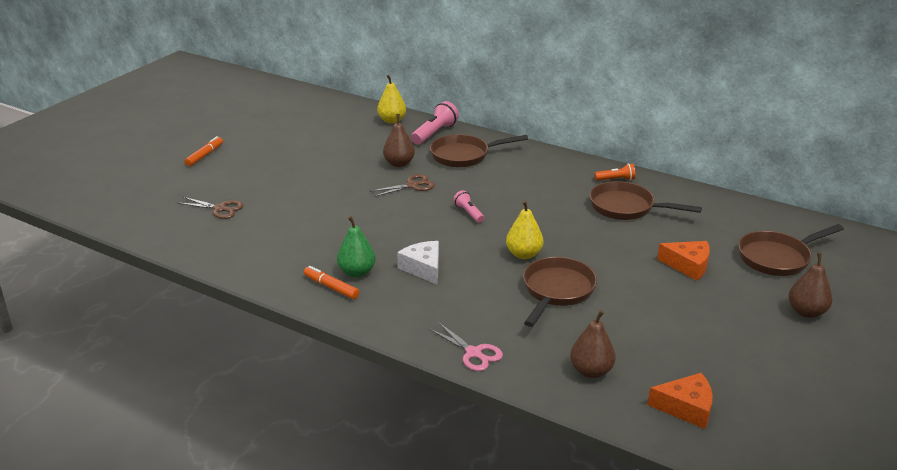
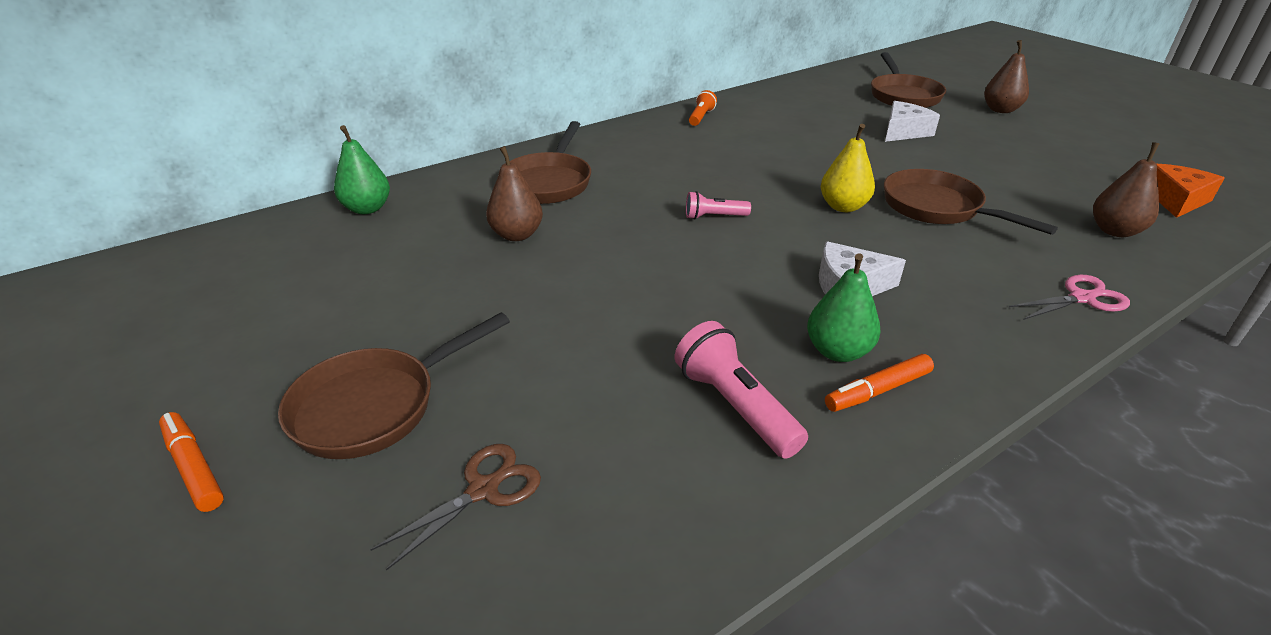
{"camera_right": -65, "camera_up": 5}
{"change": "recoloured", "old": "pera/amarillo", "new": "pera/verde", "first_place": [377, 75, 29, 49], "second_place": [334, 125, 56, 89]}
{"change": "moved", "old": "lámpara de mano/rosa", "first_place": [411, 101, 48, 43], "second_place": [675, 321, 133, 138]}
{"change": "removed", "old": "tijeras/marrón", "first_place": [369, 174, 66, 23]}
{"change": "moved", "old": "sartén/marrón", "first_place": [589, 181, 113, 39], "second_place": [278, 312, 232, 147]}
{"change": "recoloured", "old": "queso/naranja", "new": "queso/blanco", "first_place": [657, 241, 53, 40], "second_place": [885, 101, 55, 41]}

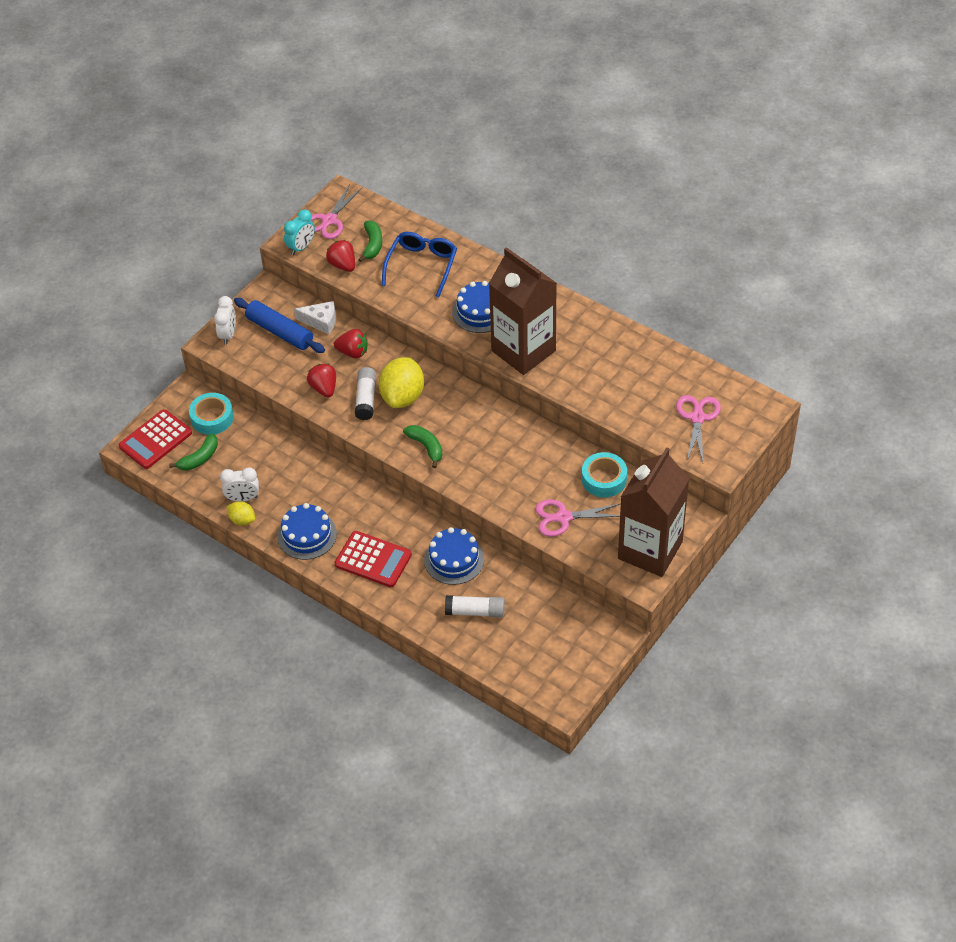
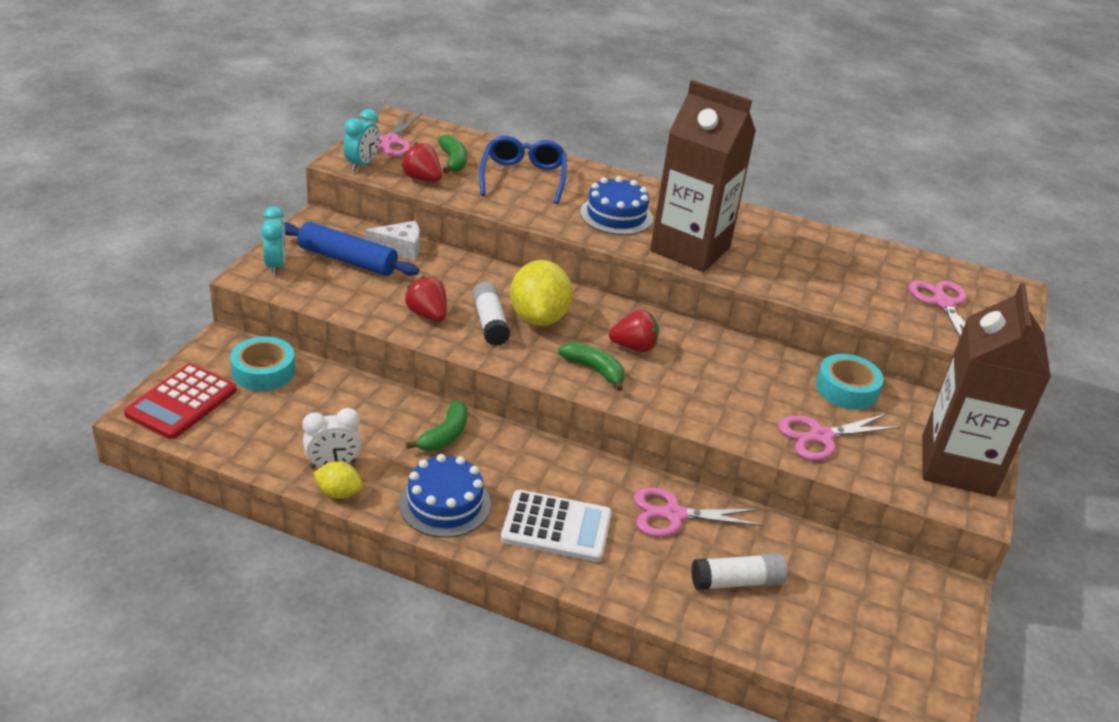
{"camera_right": -20, "camera_up": -15}
{"change": "recoloured", "old": "despertador/blanco", "new": "despertador/turquesa", "first_place": [214, 296, 22, 49], "second_place": [261, 206, 25, 69]}
{"change": "moved", "old": "fresa/rojo", "first_place": [334, 329, 34, 29], "second_place": [609, 309, 50, 43]}
{"change": "moved", "old": "plátano/verde", "first_place": [169, 433, 49, 38], "second_place": [406, 401, 61, 50]}
{"change": "replaced", "old": "tarta/azul", "new": "tijeras/rosa", "first_place": [424, 527, 60, 58], "second_place": [634, 487, 130, 50]}
{"change": "recoloured", "old": "calculadora/rojo", "new": "calculadora/blanco", "first_place": [334, 531, 78, 56], "second_place": [501, 490, 111, 72]}

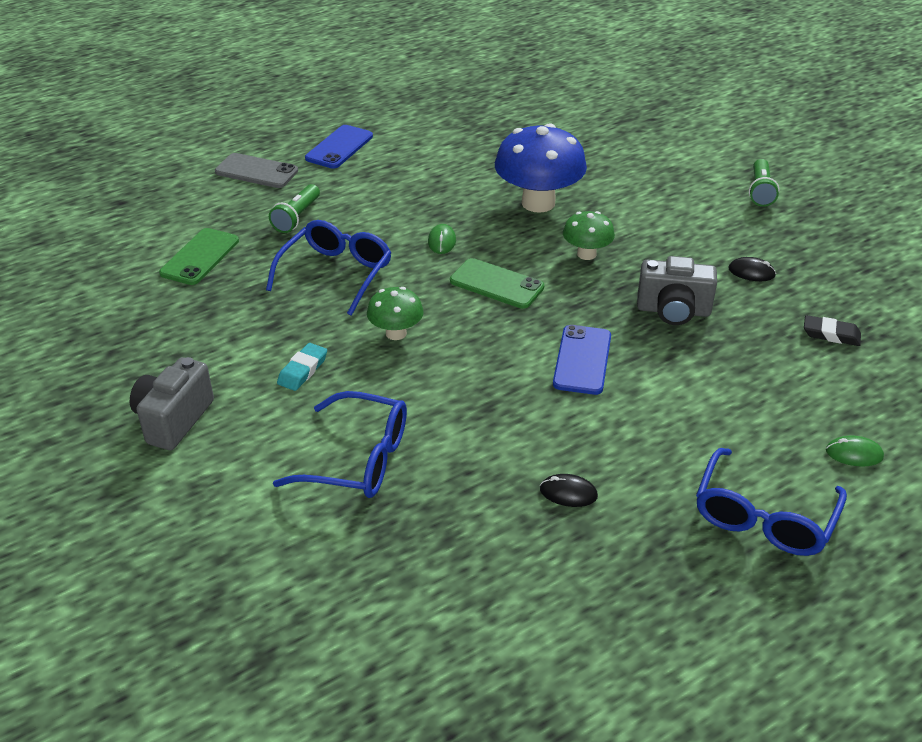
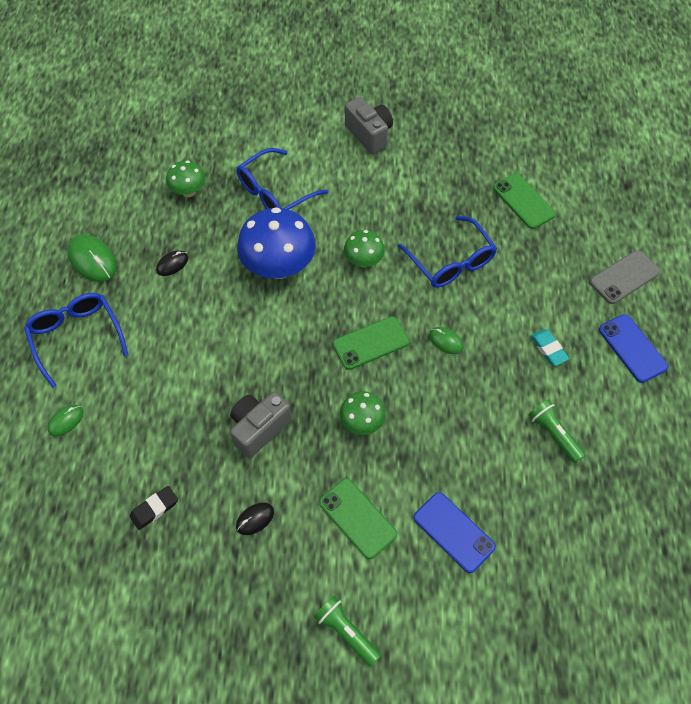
{"camera_right": 125, "camera_up": 20}
{"change": "moved", "old": "seta/azul", "first_place": [495, 123, 92, 90], "second_place": [237, 207, 79, 72]}
{"change": "moved", "old": "lámpara de mano/verde", "first_place": [269, 184, 51, 49], "second_place": [528, 399, 57, 64]}
{"change": "moved", "old": "móvil/azul", "first_place": [553, 325, 58, 70], "second_place": [414, 492, 82, 81]}
{"change": "moved", "old": "goma de borrar/turquesa", "first_place": [277, 343, 50, 48], "second_place": [530, 329, 39, 37]}
{"change": "added", "new": "seta/verde", "second_place": [166, 160, 40, 37]}
{"change": "added", "new": "ratón/verde", "second_place": [67, 234, 50, 48]}
{"change": "added", "new": "móvil/verde", "second_place": [319, 478, 78, 81]}

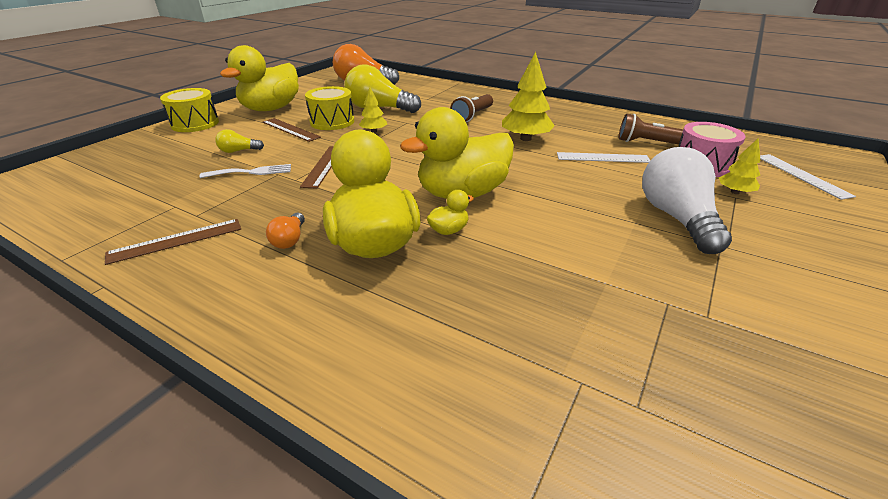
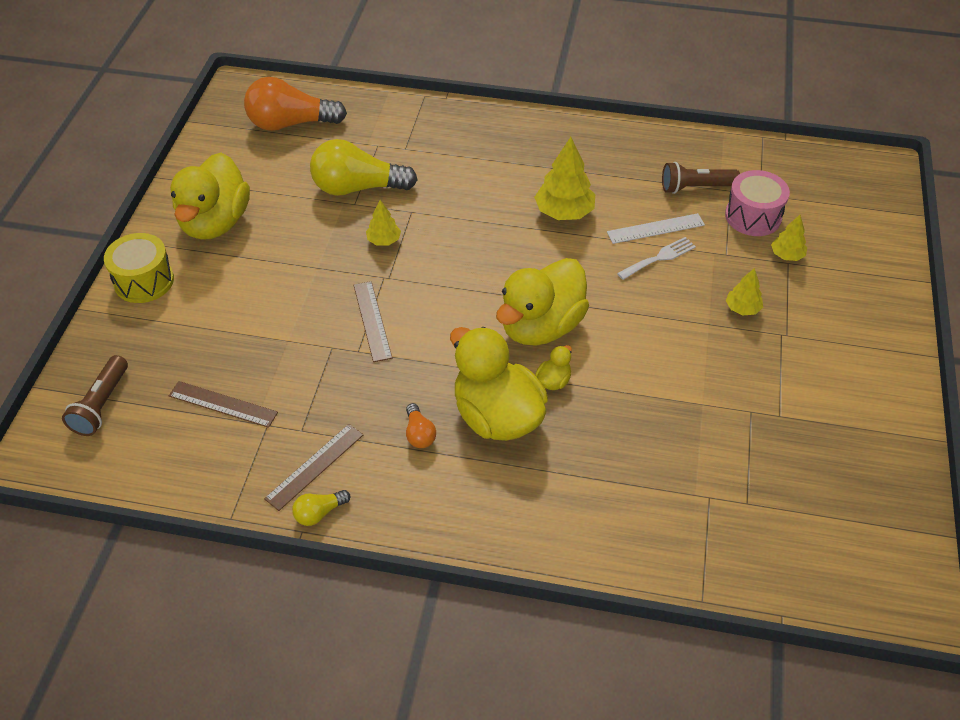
{"camera_right": -20, "camera_up": 15}
{"change": "removed", "old": "tambor/amarillo", "first_place": [305, 86, 49, 44]}
{"change": "moved", "old": "lámpara de mano/marrón", "first_place": [450, 94, 43, 28], "second_place": [62, 355, 66, 81]}
{"change": "moved", "old": "regla/marrón", "first_place": [263, 118, 58, 24], "second_place": [169, 381, 109, 47]}
{"change": "moved", "old": "bombilla/amarillo", "first_place": [215, 129, 49, 24], "second_place": [292, 490, 58, 36]}
{"change": "replaced", "old": "bombilla/blanco", "new": "árbol/amarillo", "first_place": [642, 147, 90, 107], "second_place": [726, 268, 37, 47]}
{"change": "removed", "old": "regla/blanco", "first_place": [760, 154, 96, 46]}
{"change": "moved", "old": "tenedor/blanco", "first_place": [199, 164, 92, 14], "second_place": [617, 237, 79, 43]}

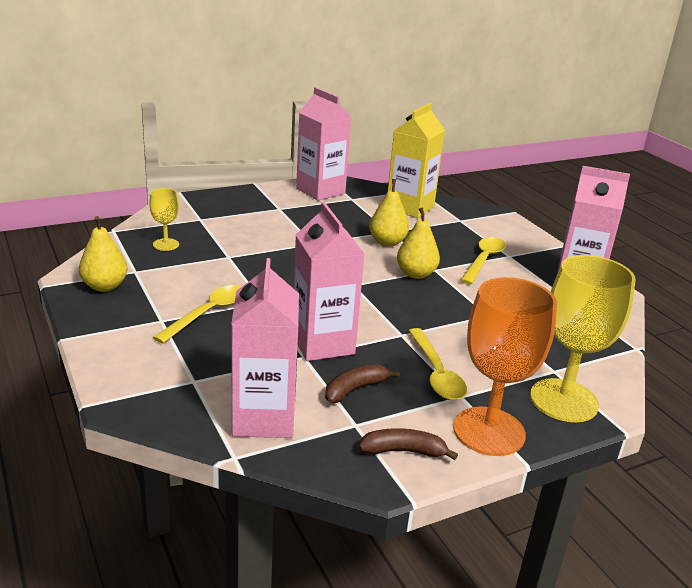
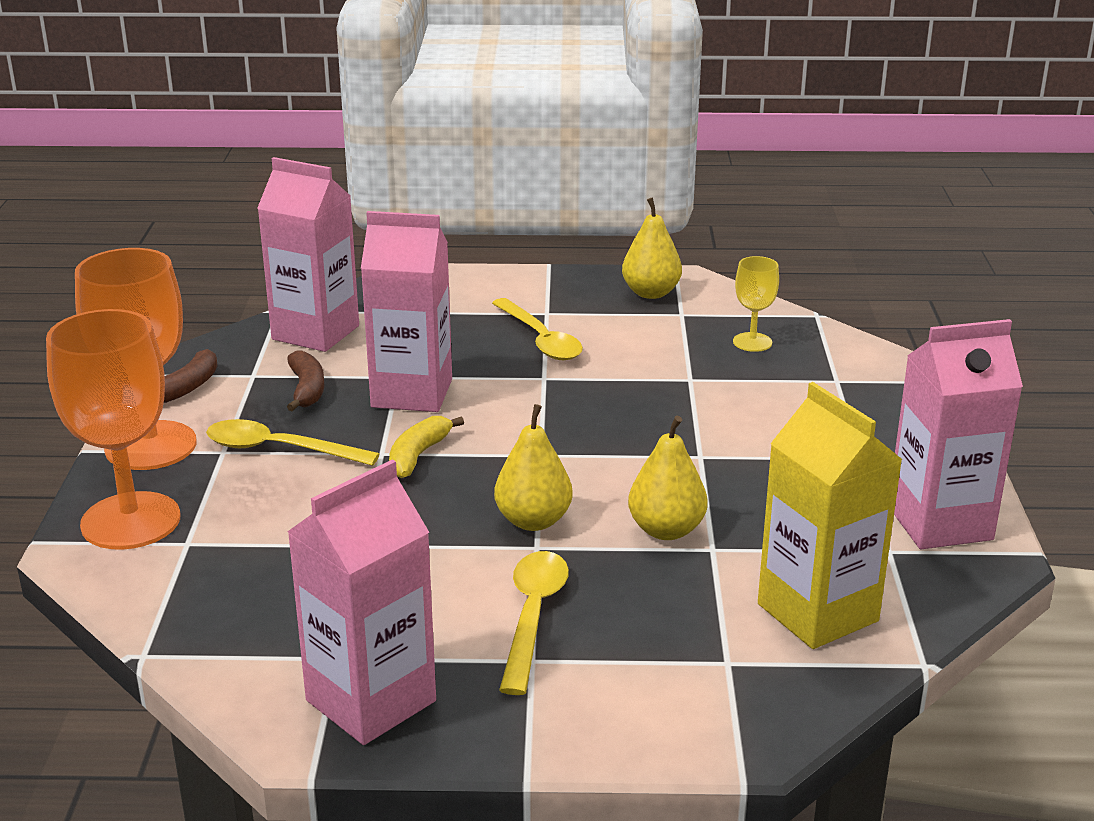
{"camera_right": 120, "camera_up": 0}
{"change": "turned", "old": "cuchara/amarillo", "first_place": [460, 237, 46, 48], "second_place": [499, 551, 70, 144], "degrees": -135}
{"change": "recoloured", "old": "copa/amarillo", "new": "copa/naranja", "first_place": [530, 255, 106, 167], "second_place": [46, 309, 135, 241]}
{"change": "added", "new": "plátano/amarillo", "second_place": [389, 416, 75, 62]}

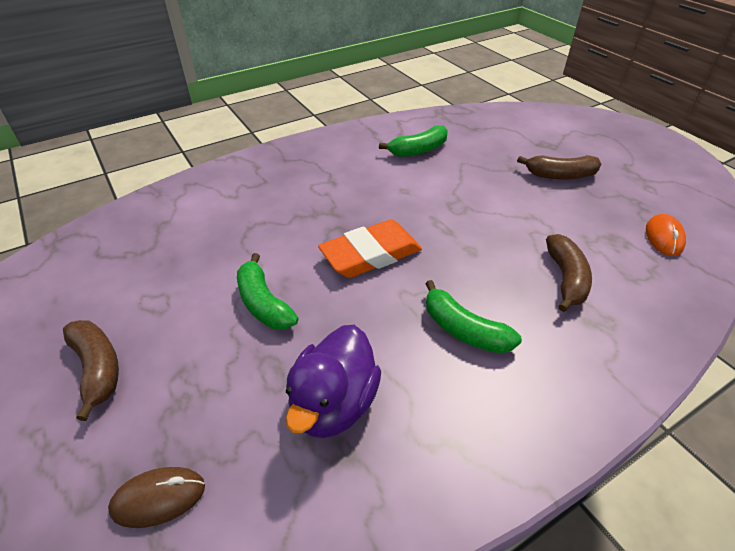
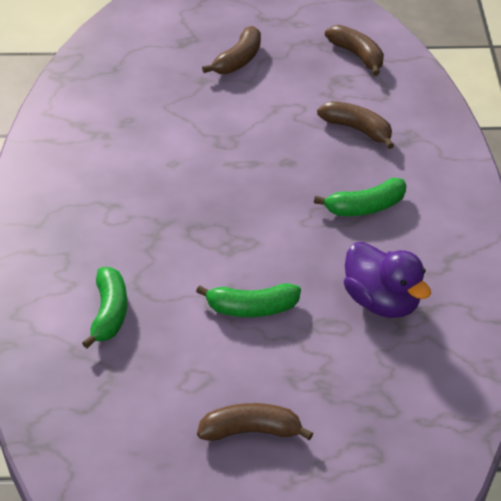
{"camera_right": -60, "camera_up": 0}
{"change": "moved", "old": "plátano/verde", "first_place": [379, 125, 69, 32], "second_place": [82, 267, 45, 81]}
{"change": "replaced", "old": "ratón/naranja", "new": "plátano/marrón", "first_place": [646, 214, 40, 42], "second_place": [325, 25, 59, 51]}
{"change": "removed", "old": "goma de borrar/naranja", "first_place": [318, 219, 104, 59]}
{"change": "removed", "old": "ratón/marrón", "first_place": [108, 467, 97, 61]}

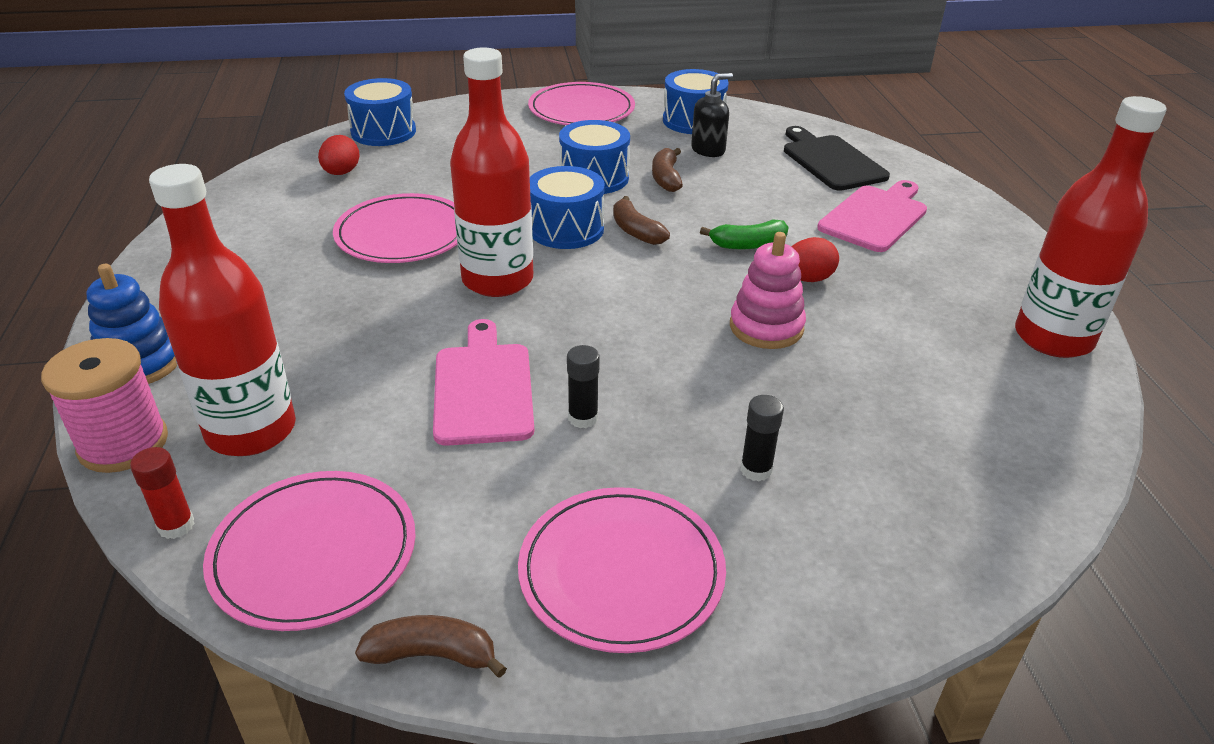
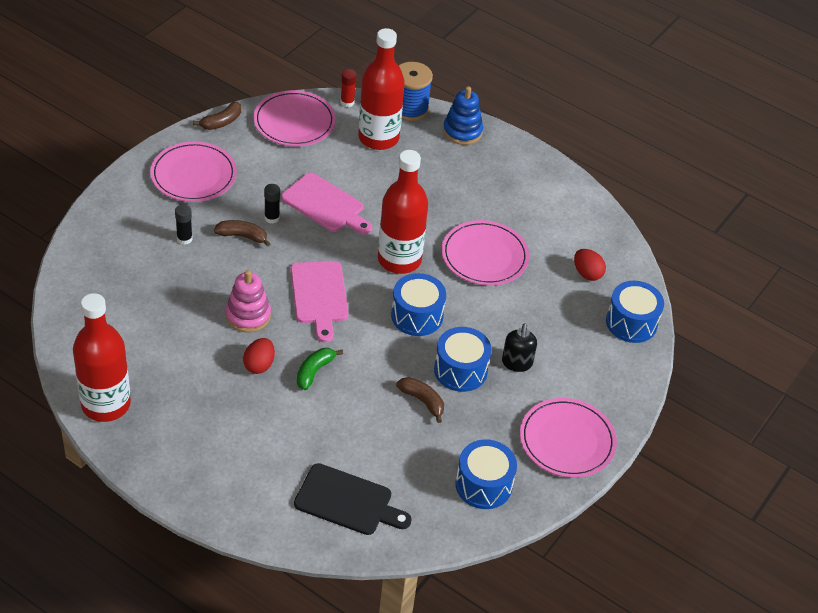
{"camera_right": 130, "camera_up": 10}
{"change": "moved", "old": "dispensador de jabón/negro", "first_place": [691, 73, 42, 84], "second_place": [502, 324, 35, 48]}
{"change": "moved", "old": "tabla de cortar/rosa", "first_place": [817, 180, 110, 72], "second_place": [291, 261, 58, 82]}
{"change": "moved", "old": "plátano/marrón", "first_place": [613, 196, 57, 49], "second_place": [214, 220, 56, 27]}
{"change": "recoloured", "old": "carrete/rosa", "new": "carrete/azul", "first_place": [41, 338, 127, 135], "second_place": [399, 62, 34, 59]}

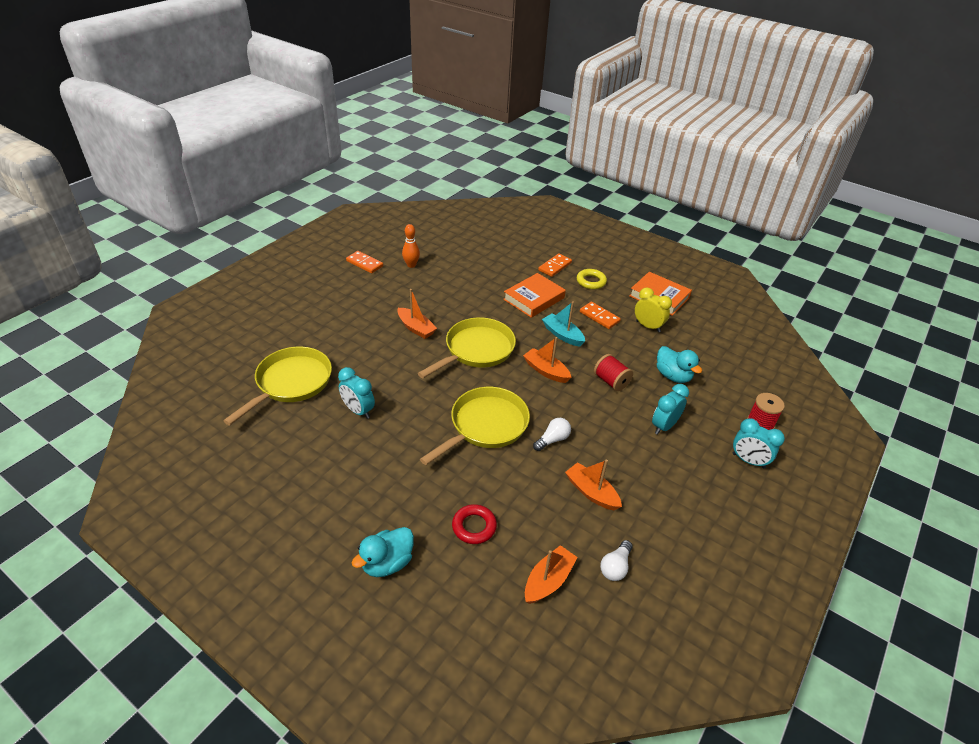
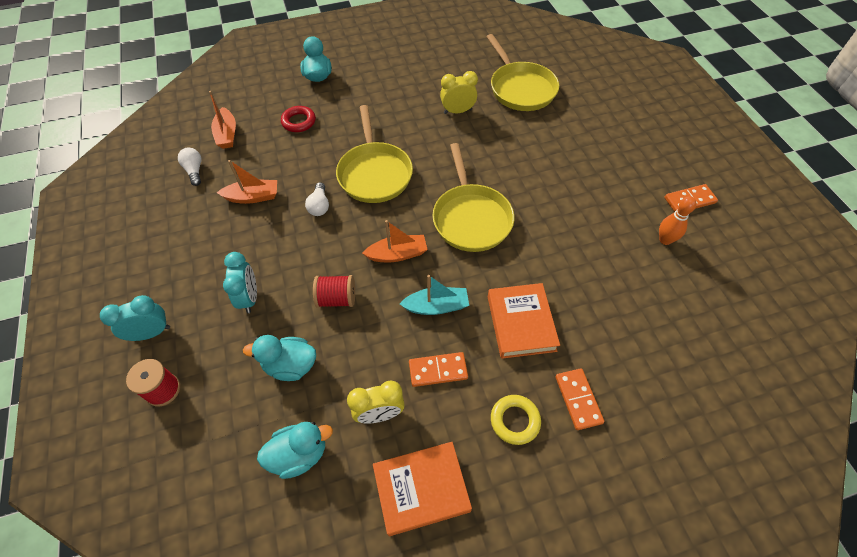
{"camera_right": 130, "camera_up": 15}
{"change": "removed", "old": "barco/naranja", "first_place": [397, 289, 40, 50]}
{"change": "recoloured", "old": "despertador/turquesa", "new": "despertador/amarillo", "first_place": [338, 367, 37, 52], "second_place": [440, 71, 38, 43]}
{"change": "added", "new": "pato/turquesa", "second_place": [257, 422, 76, 57]}

